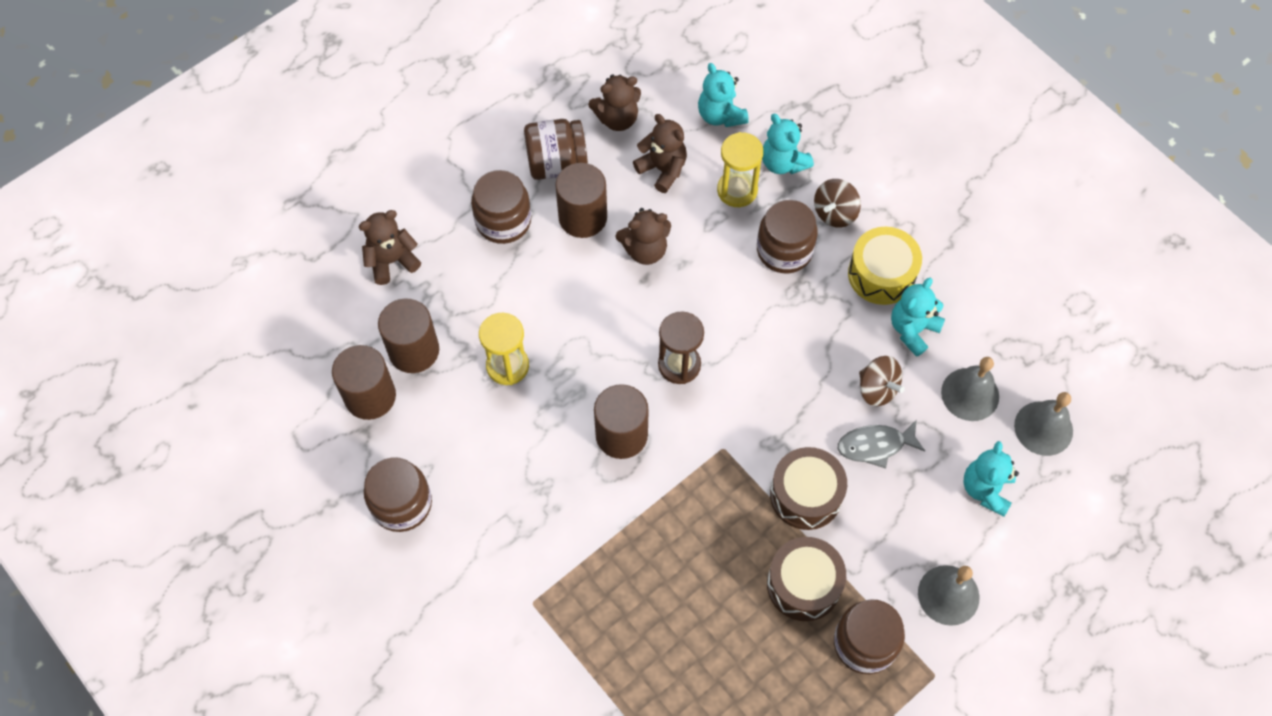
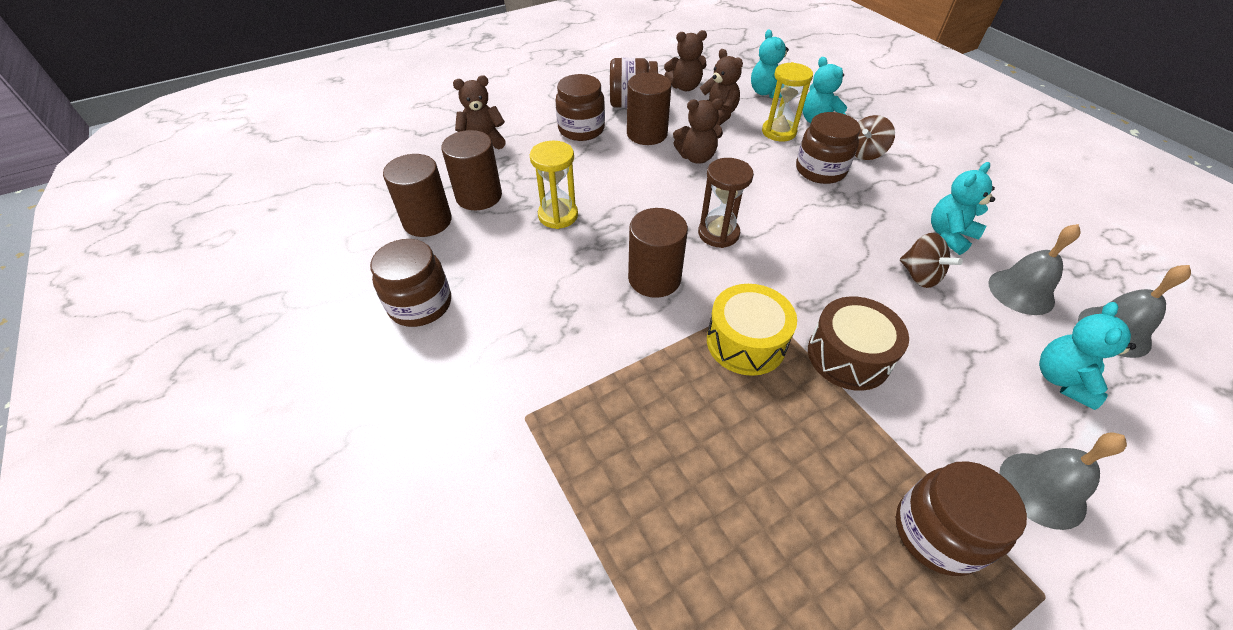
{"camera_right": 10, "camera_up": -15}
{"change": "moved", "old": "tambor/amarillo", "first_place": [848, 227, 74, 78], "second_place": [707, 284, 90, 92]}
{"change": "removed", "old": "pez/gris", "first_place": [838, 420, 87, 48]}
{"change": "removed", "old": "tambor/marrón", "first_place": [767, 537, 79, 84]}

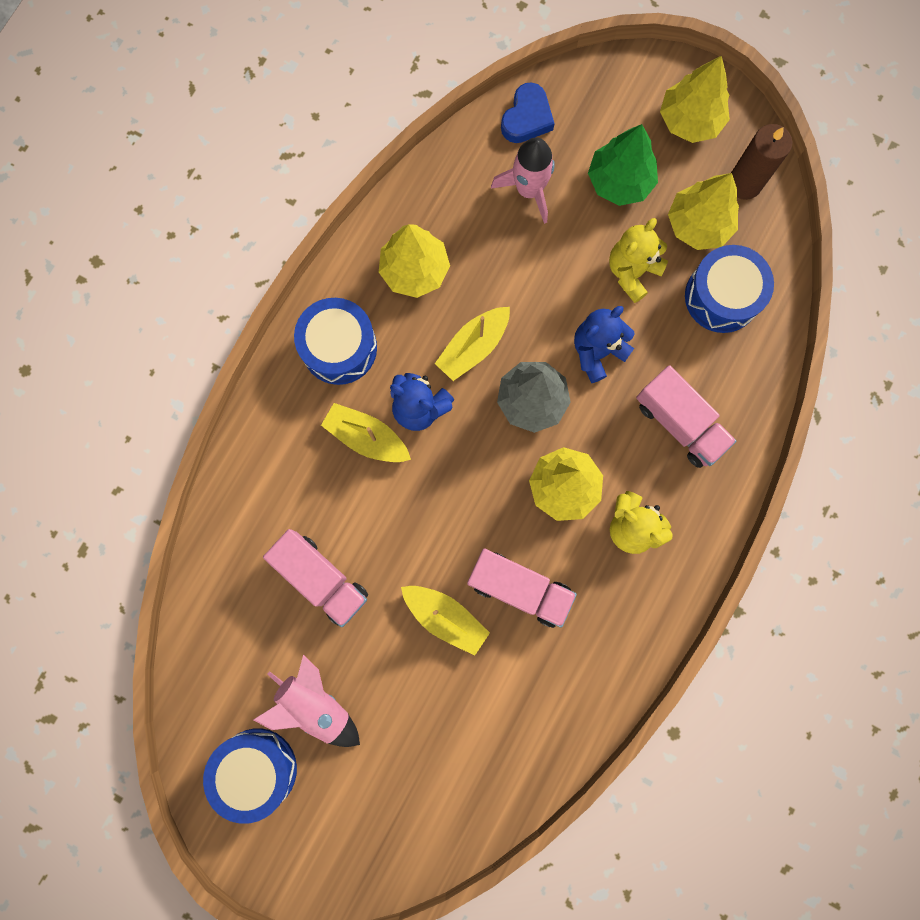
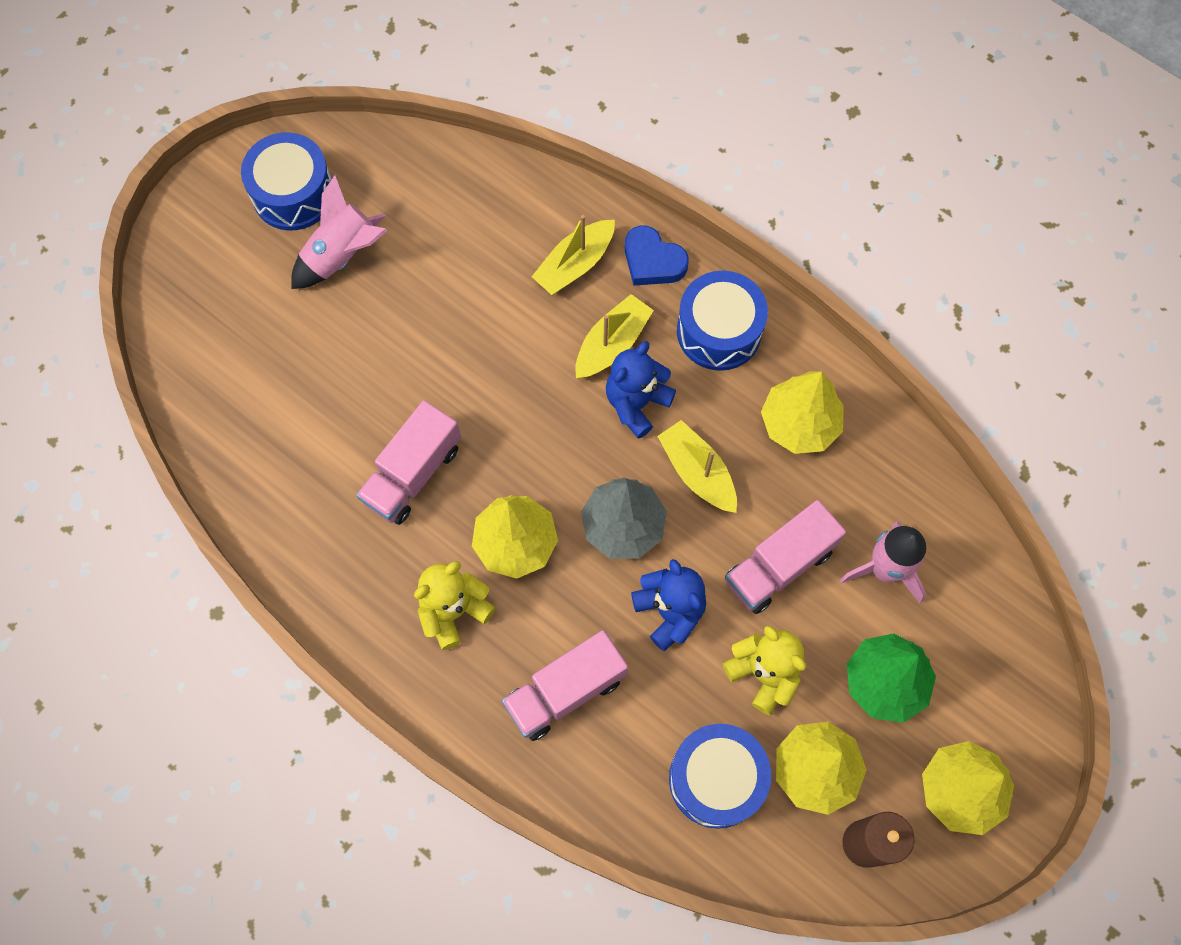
{"camera_right": 100, "camera_up": -10}
{"change": "moved", "old": "corazón/azul", "first_place": [501, 82, 54, 61], "second_place": [625, 225, 64, 61]}
{"change": "moved", "old": "camión/rosa", "first_place": [263, 529, 105, 98], "second_place": [725, 500, 121, 114]}
{"change": "moved", "old": "barco/amarillo", "first_place": [401, 586, 89, 70], "second_place": [532, 215, 83, 80]}

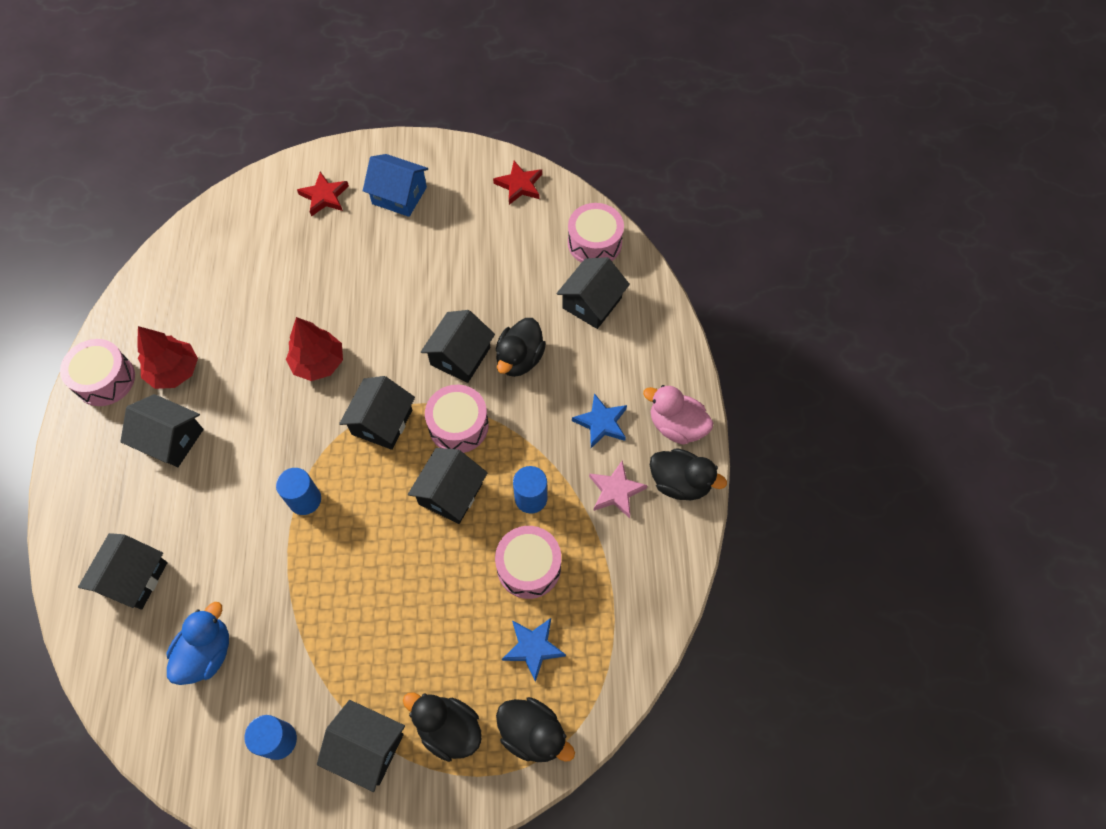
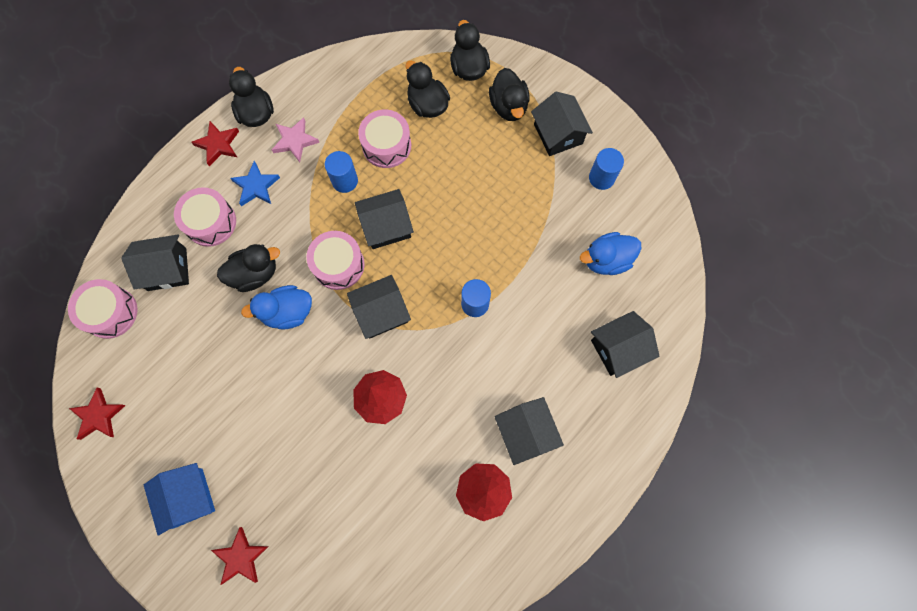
{"camera_right": -135, "camera_up": 10}
{"change": "replaced", "old": "casa/negro", "new": "pato/azul", "first_place": [421, 310, 74, 73], "second_place": [241, 285, 71, 44]}
{"change": "moved", "old": "tambor/rosa", "first_place": [60, 339, 75, 67], "second_place": [174, 187, 62, 60]}
{"change": "replaced", "old": "pato/rosa", "new": "estrella/rojo", "first_place": [643, 385, 70, 60], "second_place": [191, 121, 48, 45]}
{"change": "replaced", "old": "estrella/azul", "new": "pato/negro", "first_place": [502, 618, 64, 64], "second_place": [405, 61, 45, 57]}

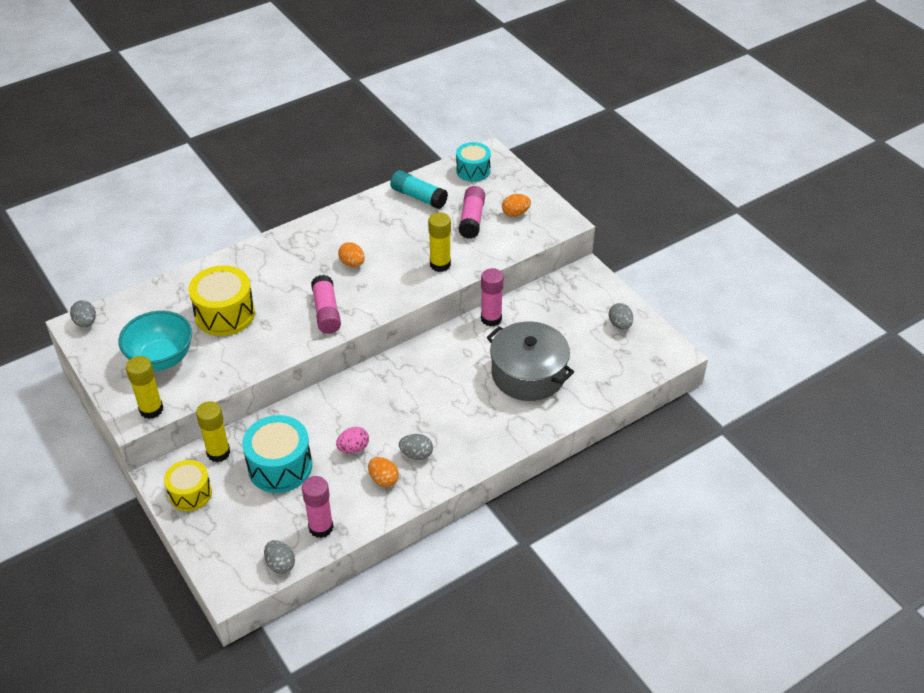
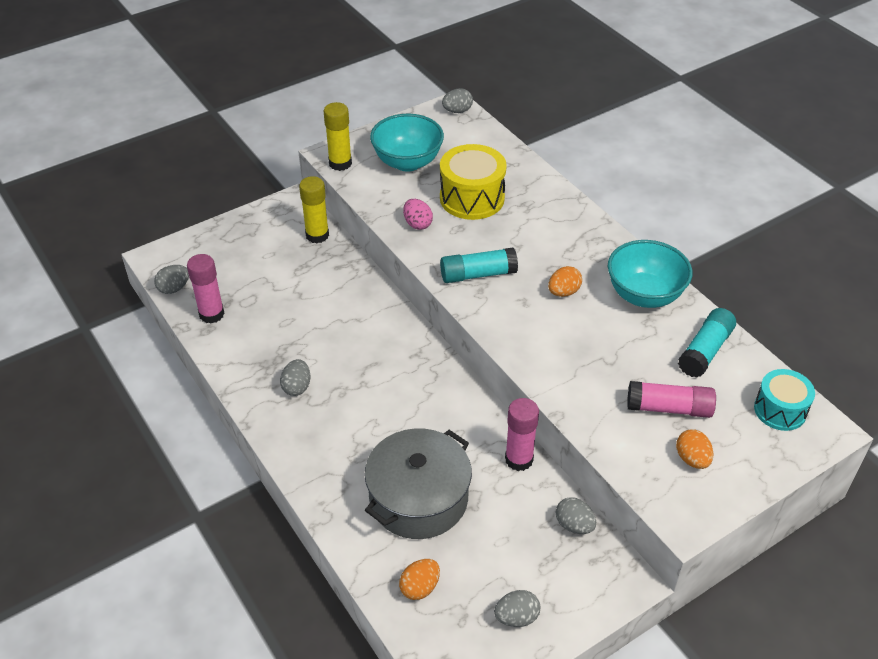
{"camera_right": 90, "camera_up": 0}
{"change": "removed", "old": "barra de pegamento/amarillo", "first_place": [428, 212, 23, 60]}
{"change": "recoloured", "old": "barra de pegamento/rosa", "new": "barra de pegamento/turquesa", "first_place": [311, 275, 30, 59], "second_place": [440, 248, 78, 35]}
{"change": "removed", "old": "tambor/turquesa", "first_place": [242, 415, 70, 78]}
{"change": "moved", "old": "huevo/rosa", "first_place": [336, 427, 33, 26], "second_place": [403, 199, 30, 31]}
{"change": "moved", "old": "huevo/naranja", "first_place": [368, 457, 31, 30], "second_place": [399, 559, 41, 41]}
{"change": "removed", "old": "tambor/amarillo", "first_place": [164, 460, 48, 51]}
{"change": "added", "new": "cuenco/turquesa", "second_place": [608, 240, 84, 68]}
{"change": "added", "new": "huevo/gris", "second_place": [556, 497, 40, 37]}

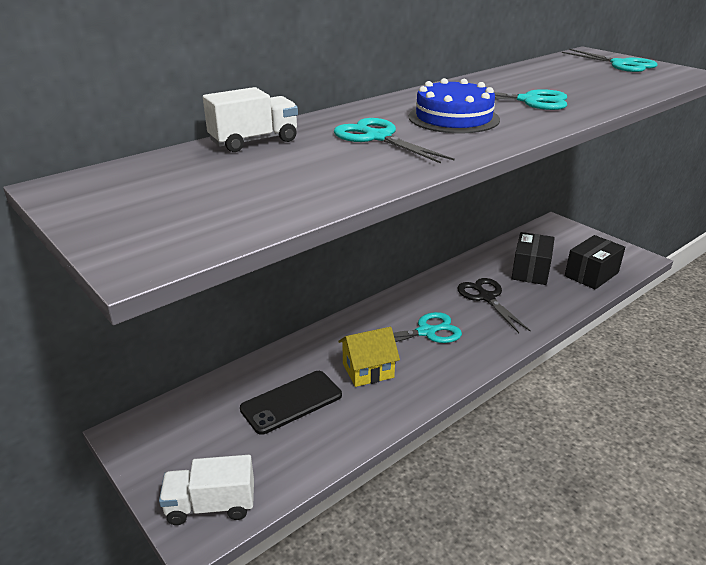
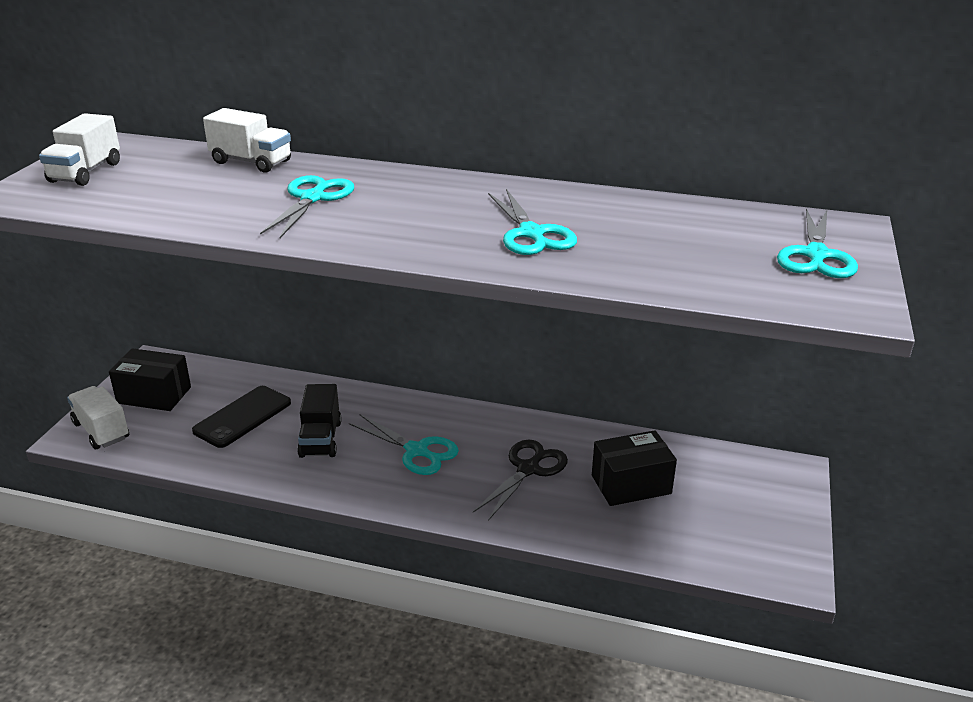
{"camera_right": 55, "camera_up": 0}
{"change": "removed", "old": "tarta/azul", "first_place": [408, 78, 92, 55]}
{"change": "moved", "old": "caja/negro", "first_place": [565, 235, 60, 55], "second_place": [109, 348, 82, 63]}
{"change": "replaced", "old": "casa/amarillo", "new": "camión/negro", "first_place": [338, 327, 62, 60], "second_place": [297, 384, 44, 74]}
{"change": "turned", "old": "móvil/negro", "first_place": [240, 371, 102, 64], "second_place": [192, 386, 99, 62], "degrees": -75}
{"change": "added", "new": "camión/blanco", "second_place": [39, 113, 81, 73]}

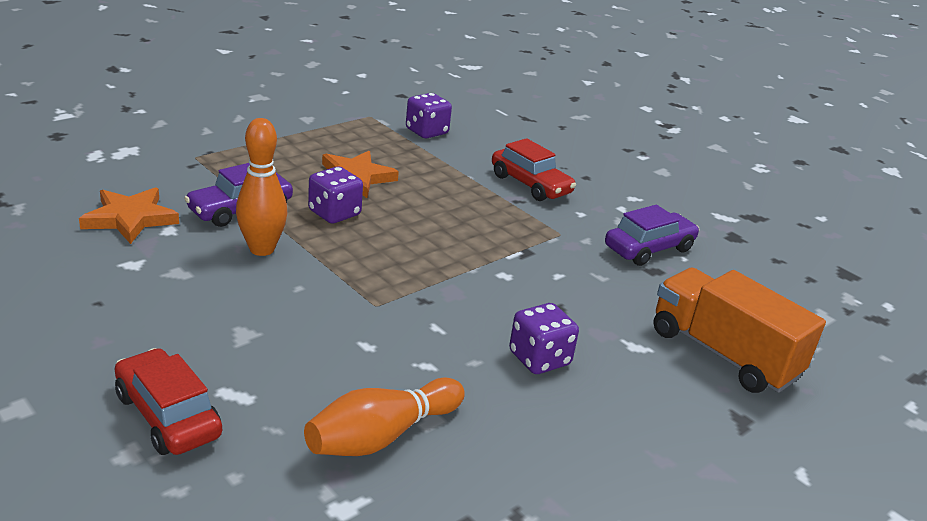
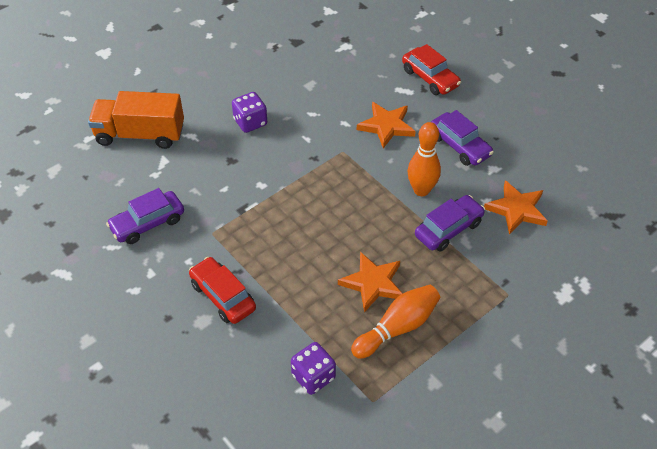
{"camera_right": -175, "camera_up": 20}
{"change": "removed", "old": "dado/morado", "first_place": [308, 167, 55, 56]}
{"change": "turned", "old": "camión/naranja", "first_place": [653, 268, 173, 125], "second_place": [88, 91, 96, 58], "degrees": 135}
{"change": "moved", "old": "bolo/naranja", "first_place": [304, 377, 161, 79], "second_place": [351, 285, 89, 74]}
{"change": "added", "new": "estrella/naranja", "second_place": [357, 102, 59, 46]}
{"change": "added", "new": "coche/morado", "second_place": [431, 110, 63, 56]}

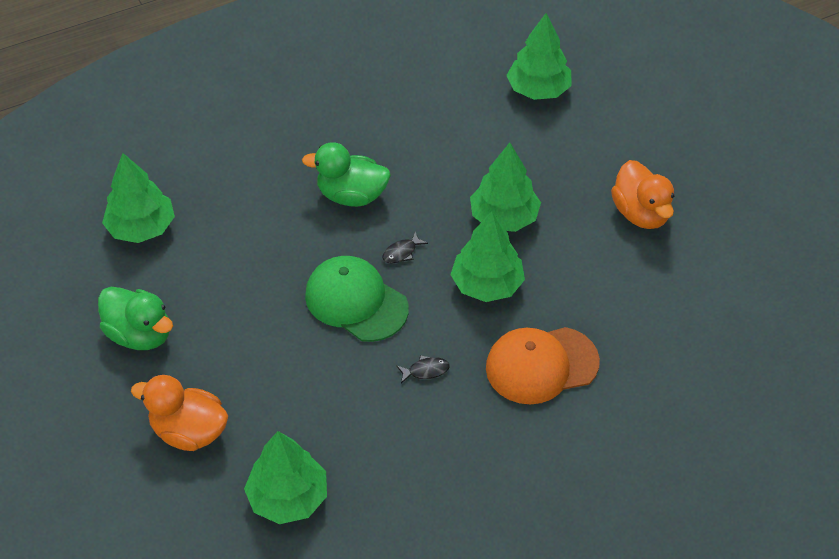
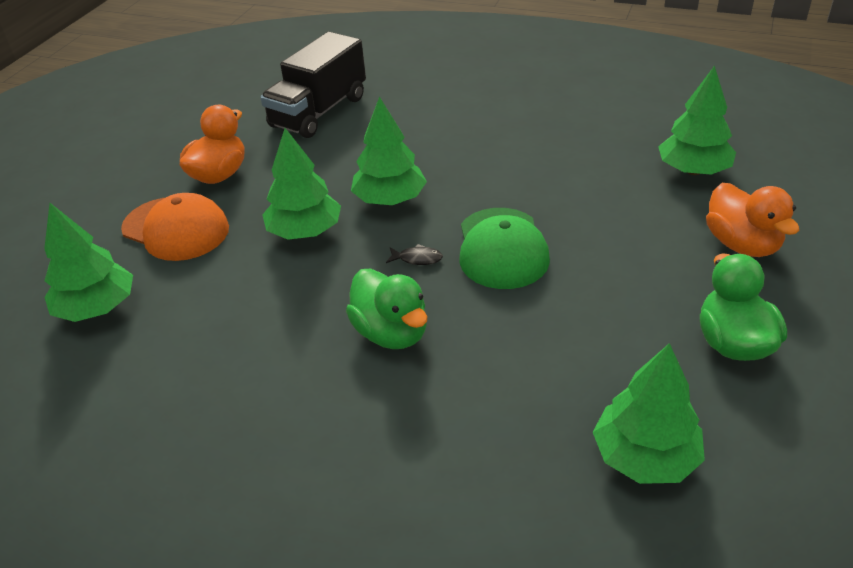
{"camera_right": -130, "camera_up": -10}
{"change": "moved", "old": "gorra/naranja", "first_place": [486, 327, 114, 78], "second_place": [121, 193, 108, 68]}
{"change": "removed", "old": "pez/negro", "first_place": [396, 355, 54, 28]}
{"change": "added", "new": "camión/negro", "second_place": [260, 32, 106, 106]}

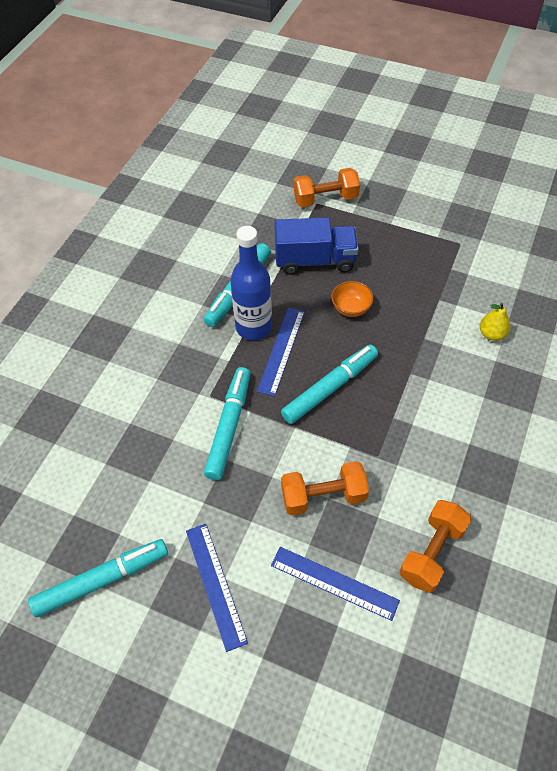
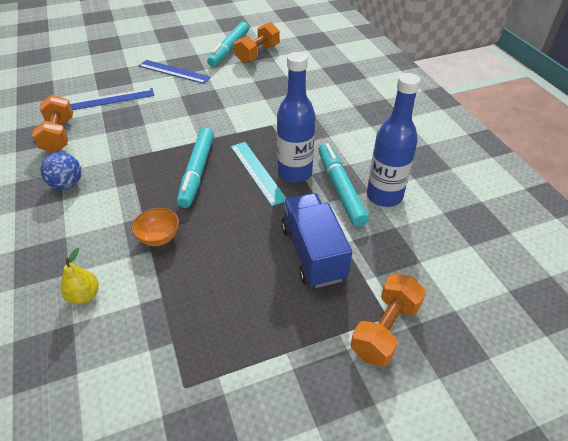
{"camera_right": 135, "camera_up": -10}
{"change": "turned", "old": "camión/azul", "first_place": [274, 217, 85, 58], "second_place": [281, 193, 71, 95], "degrees": 120}
{"change": "moved", "old": "cuenco/naranja", "first_place": [331, 281, 43, 36], "second_place": [132, 208, 47, 38]}
{"change": "recoloured", "old": "regla/azul", "new": "regla/turquesa", "first_place": [257, 308, 48, 88], "second_place": [231, 142, 56, 64]}
{"change": "removed", "old": "rotulador/turquesa", "first_place": [204, 367, 47, 113]}
{"change": "moved", "old": "mancuerna/naranja", "first_place": [281, 461, 88, 55], "second_place": [234, 22, 46, 41]}
{"change": "added", "new": "botella/azul", "second_place": [367, 73, 54, 134]}
{"change": "added", "new": "pelota/azul", "second_place": [40, 152, 42, 38]}

